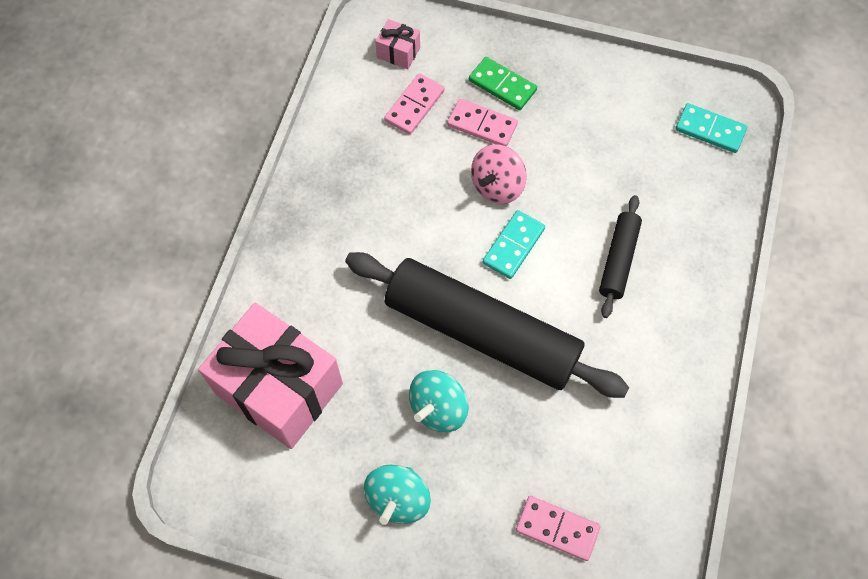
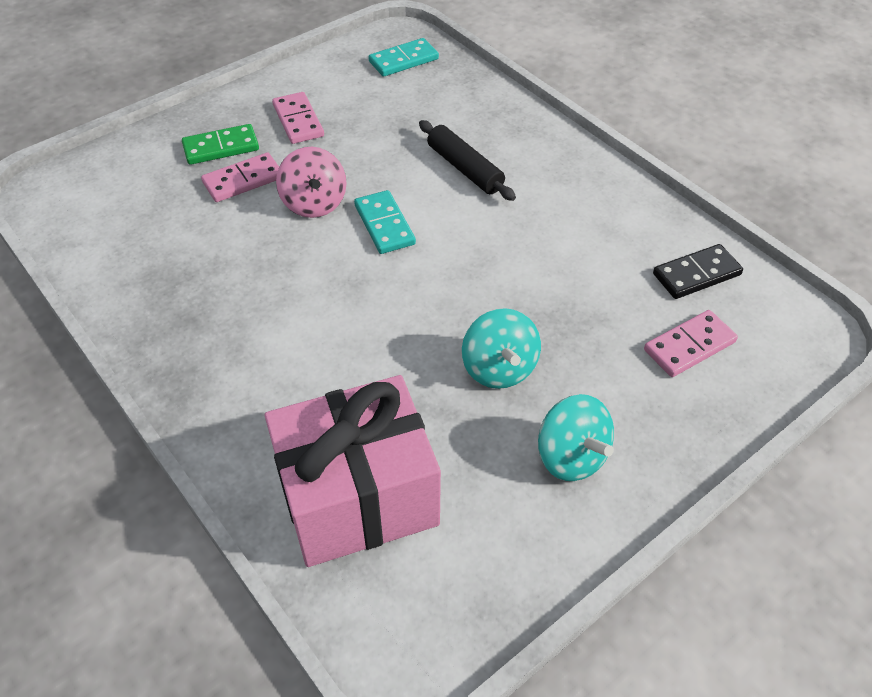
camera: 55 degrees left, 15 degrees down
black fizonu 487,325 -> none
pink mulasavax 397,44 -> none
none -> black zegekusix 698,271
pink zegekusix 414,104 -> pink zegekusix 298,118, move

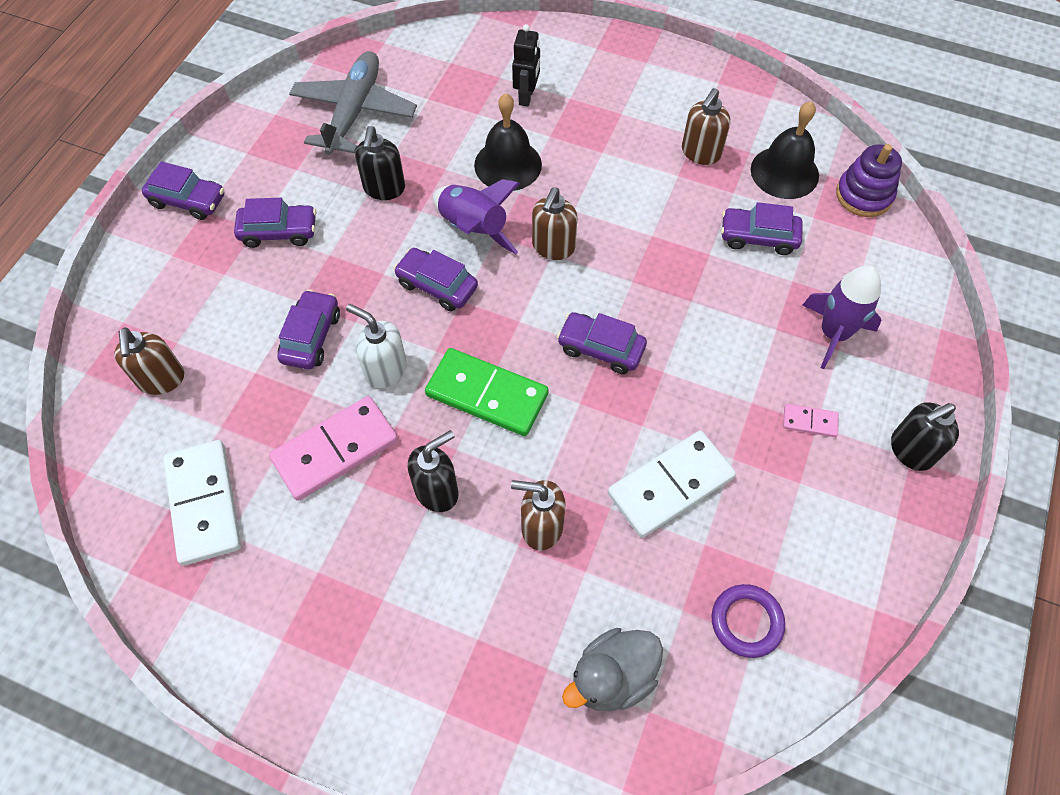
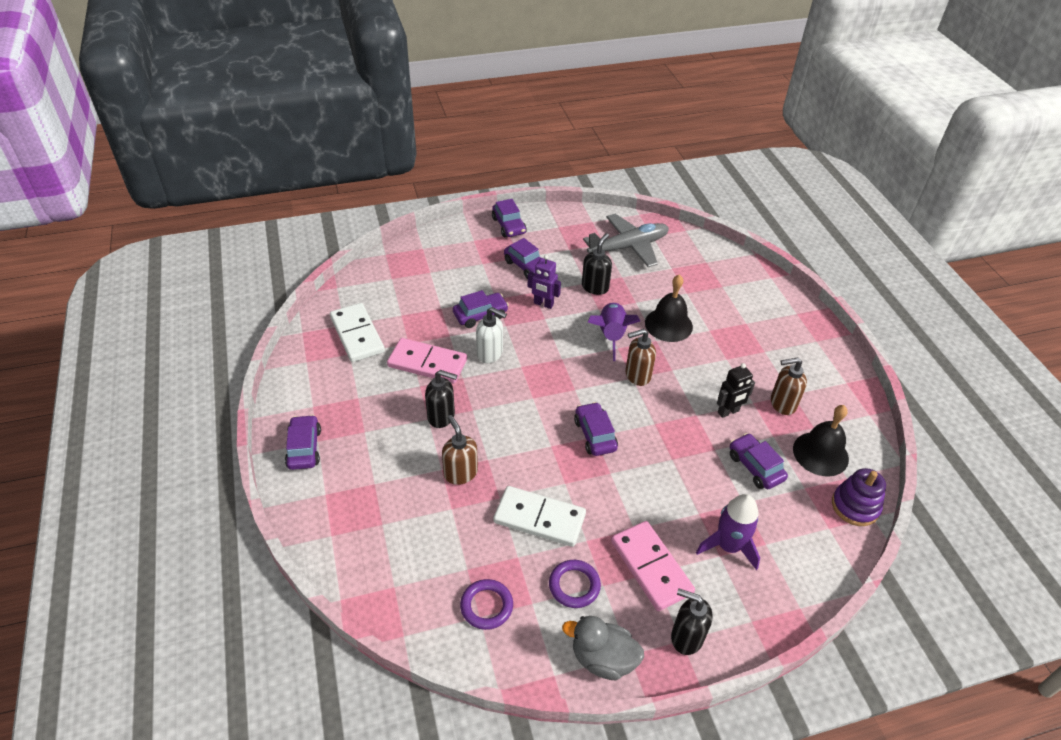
camera: 50 degrees right, 15 degrees down
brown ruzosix 149,361 -> none
green zegekusix 487,392 -> none
none -> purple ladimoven 544,282
none -> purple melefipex 575,584
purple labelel 436,279 -> purple labelel 303,442, move
black ladimoven 526,65 -> black ladimoven 736,390, move
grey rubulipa 612,669 -> grey rubulipa 603,648, move
white zegekusix 202,502 -> white zegekusix 357,332, 60 degrees counterclockwise
white ruzosix 376,346 -> white ruzosix 491,335, 120 degrees clockwise
black ruzosix 380,163 -> black ruzosix 597,264, 150 degrees clockwise
pink zegekusix 811,420 -> pink zegekusix 653,566, x2.14

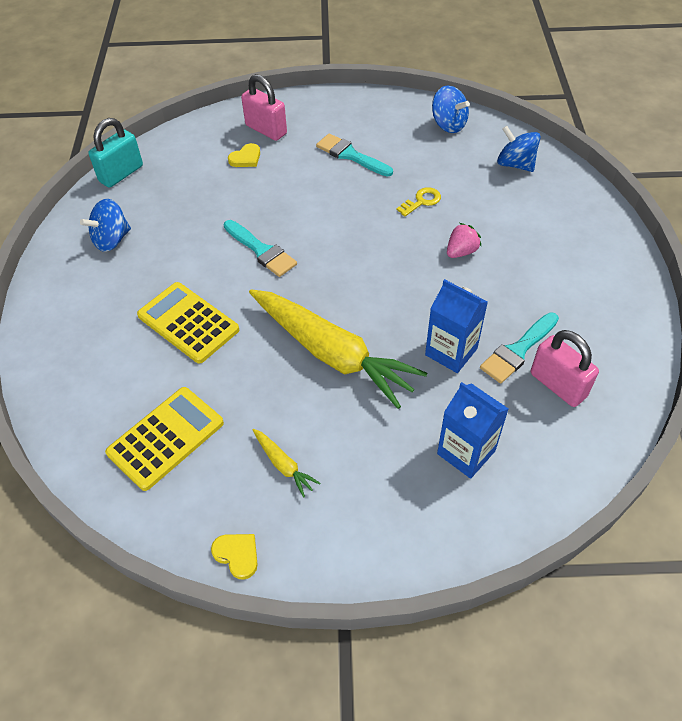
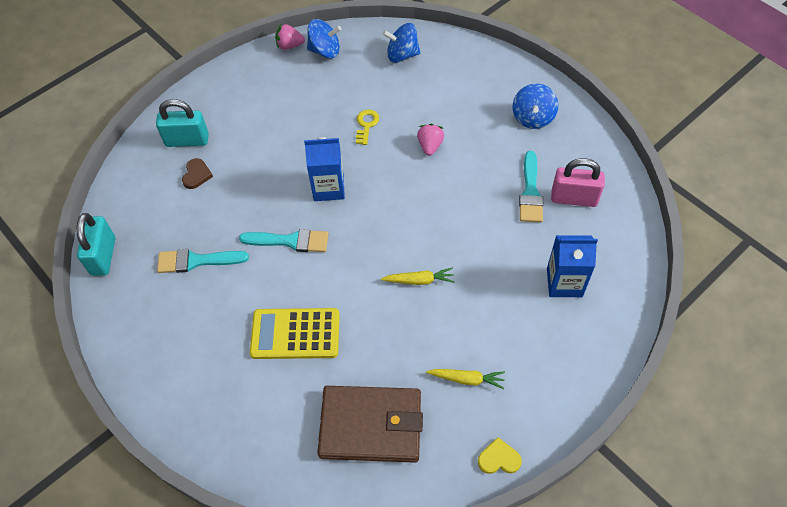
camera: 40 degrees left, 5 degrees up
none -> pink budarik 290,36
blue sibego 105,225 -> blue sibego 535,106, move
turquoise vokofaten 354,155 -> turquoise vokofaten 203,261, move
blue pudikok 456,326 -> blue pudikok 324,169, move
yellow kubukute 164,439 -> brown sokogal 370,424
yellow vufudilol 244,155 -> brown vufudilol 197,173
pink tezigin 264,107 -> turquoise tezigin 182,123
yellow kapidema 338,349 -> yellow kapidema 417,276, x0.41

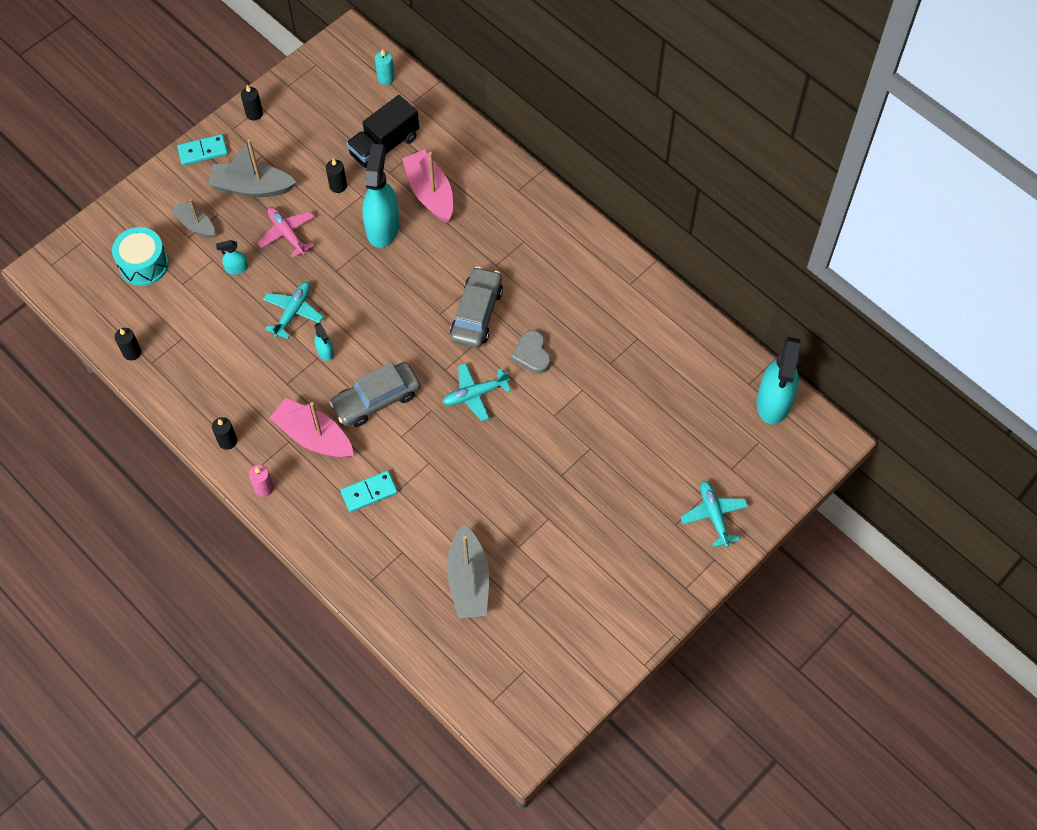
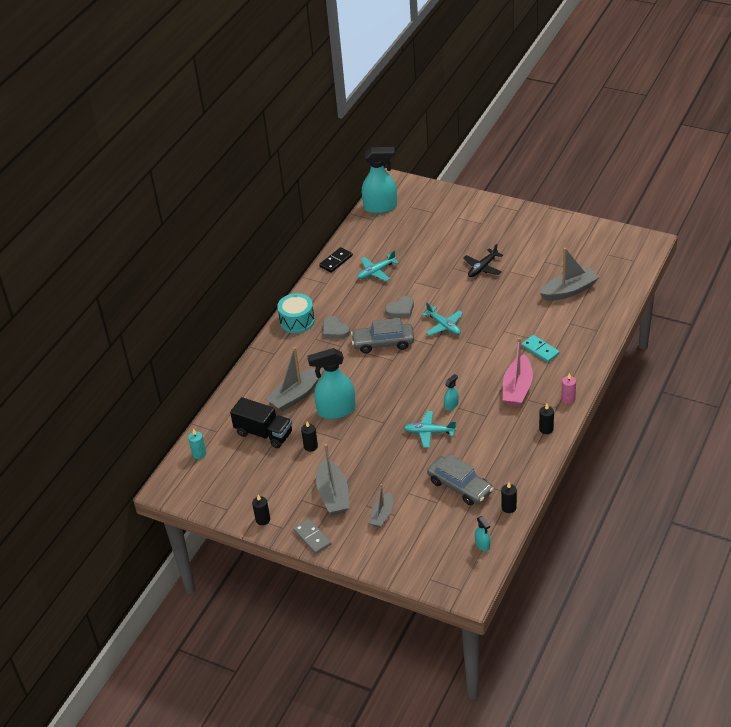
camera: 105 degrees left, 20 degrees down
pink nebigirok 286,232 -> none
none -> black zegekusix 336,260
none -> grey vufudilol 336,327
none -> black nebigirok 483,260
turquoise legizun 140,256 -> turquoise legizun 296,313, move
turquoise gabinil 232,257 -> turquoise gabinil 482,533, move
grey labelel 374,394 -> grey labelel 460,479, move
turquoise nebigirok 714,514 -> turquoise nebigirok 378,265, move
turquoise zegekusix 202,149 -> grey zegekusix 312,536
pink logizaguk 427,186 -> grey logizaguk 293,379

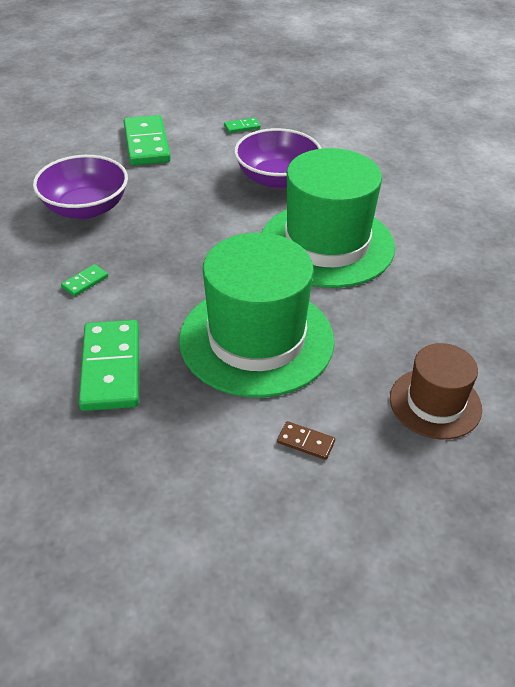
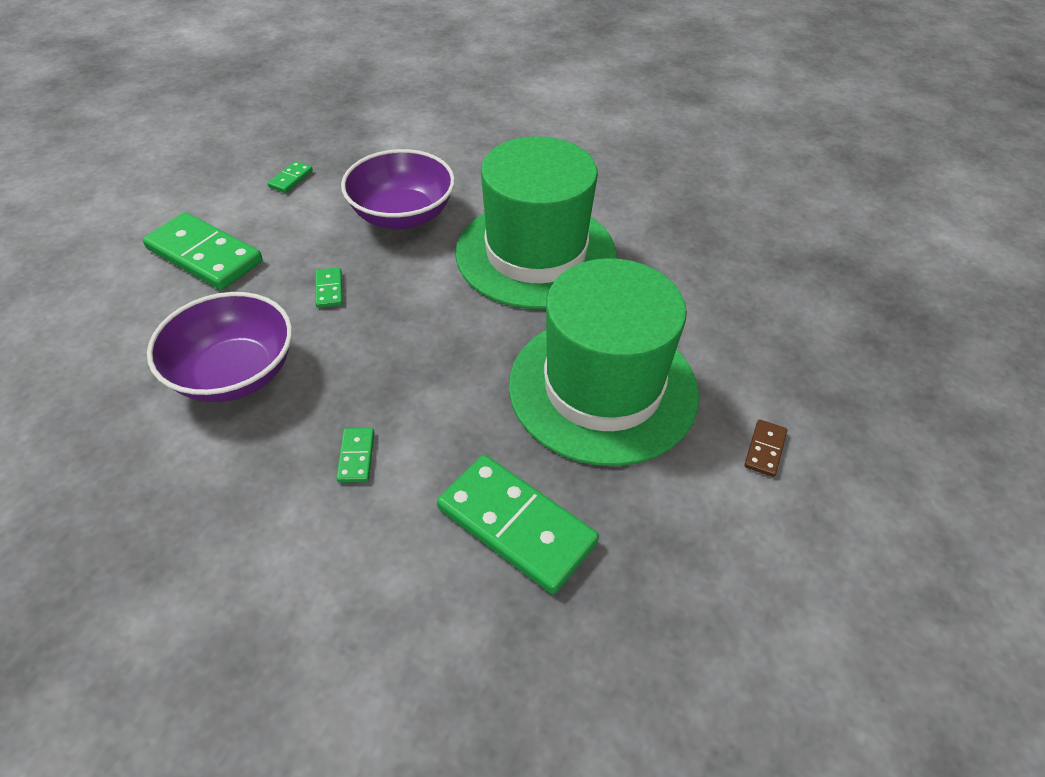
camera: 45 degrees left, 5 degrees up
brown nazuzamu 436,391 -> none
none -> green zegekusix 329,287
brown zegekusix 306,440 -> brown zegekusix 765,448, 45 degrees counterclockwise

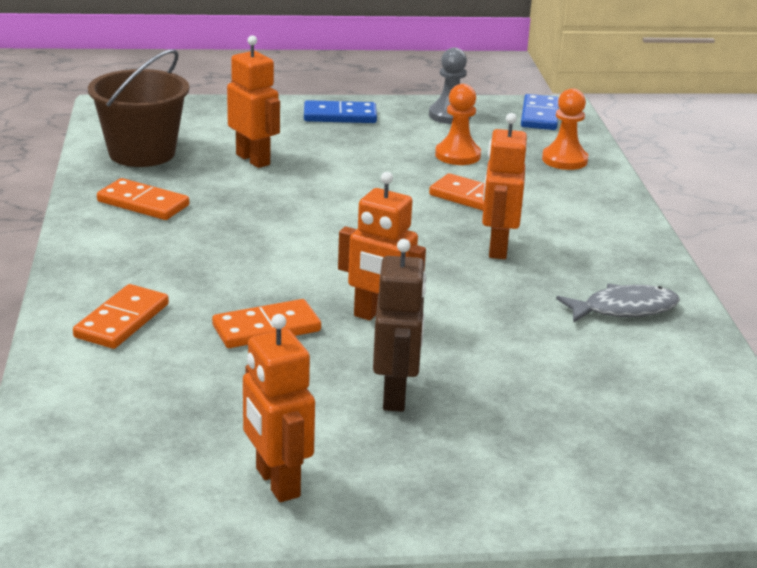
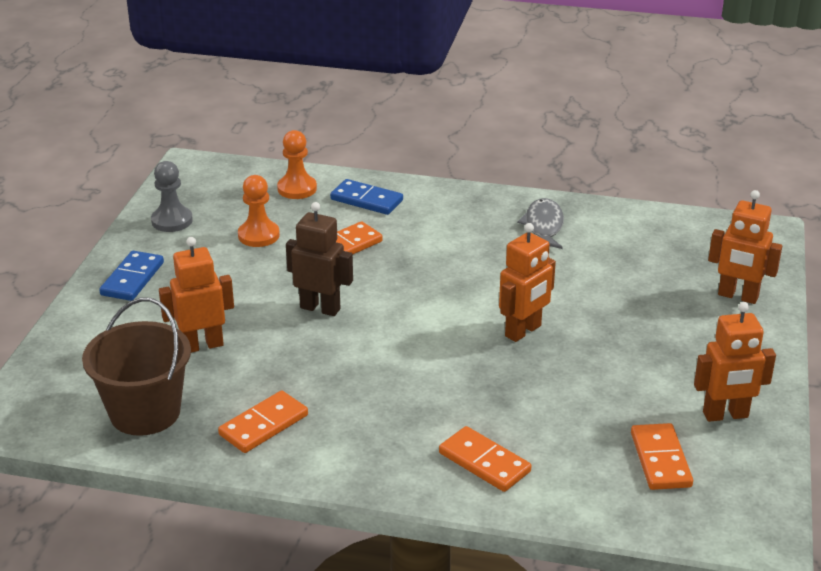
camera: 70 degrees left, 5 degrees up
orange zegekusix 266,323 -> orange zegekusix 662,456, move
brown ladimoven 399,325 -> brown ladimoven 319,259, move
orange ladimoven 504,186 -> orange ladimoven 745,247, move
blue zegekusix 540,112 -> blue zegekusix 366,197, move

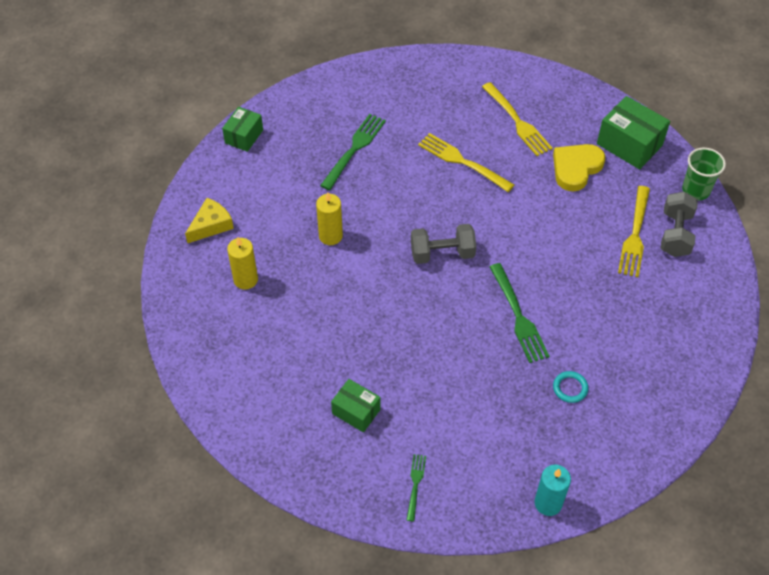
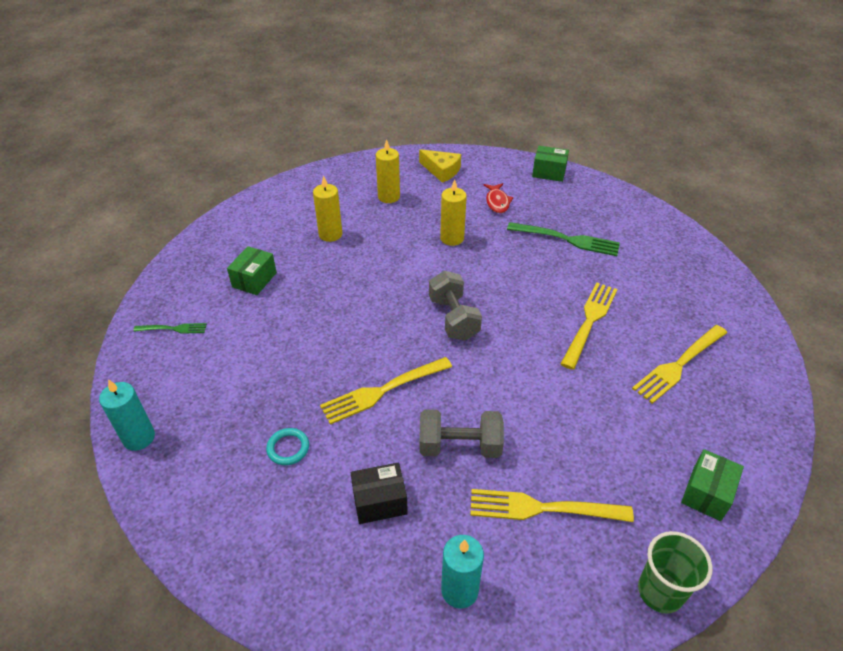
camera: 80 degrees right, 10 degrees down
yellow vufudilol 579,167 -> none
none -> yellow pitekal 327,208
none -> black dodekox 379,493
none -> turquoise pitekal 462,571
none -> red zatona 498,198
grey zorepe 679,224 -> grey zorepe 461,434, move
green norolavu 520,313 -> yellow norolavu 386,391
green dodekox 633,133 -> green dodekox 712,485, x0.63

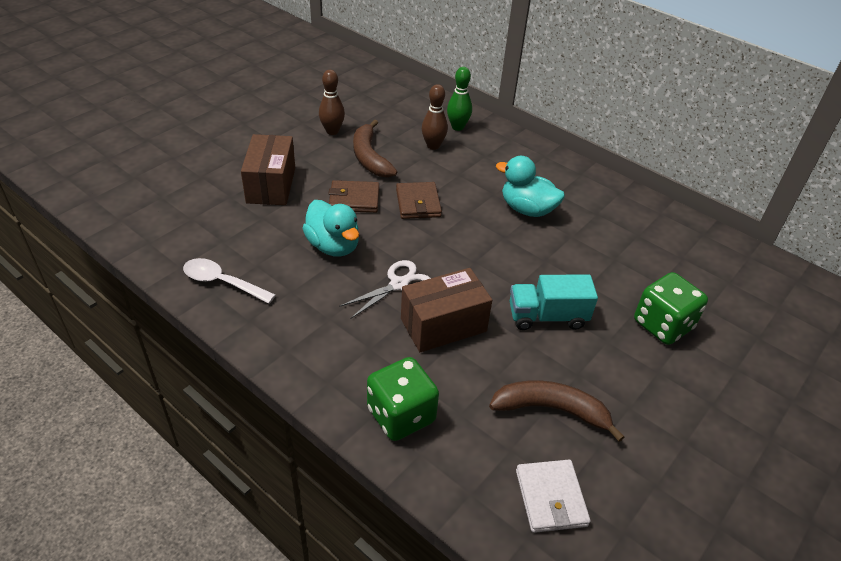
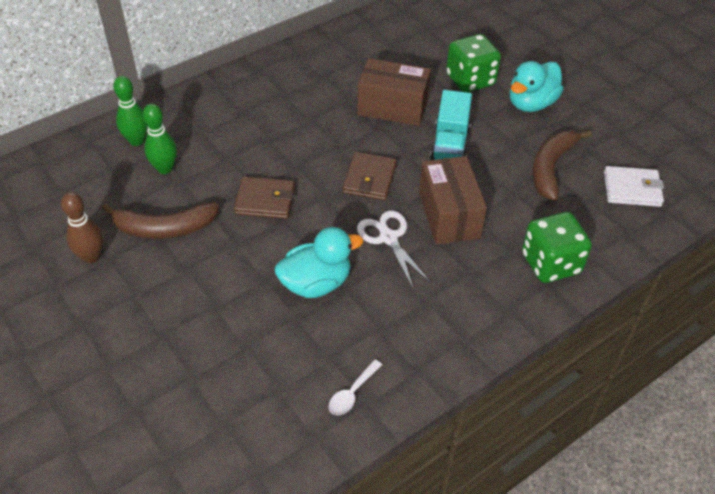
camera: 75 degrees left, 5 degrees up
brown dodekox 268,169 -> brown dodekox 394,92, move
brown sokogal 353,196 -> brown sokogal 370,176, move
turquoise rubulipa 530,186 -> turquoise rubulipa 536,86, move
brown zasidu 435,117 -> green zasidu 160,139
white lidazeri 229,281 -> white lidazeri 355,387, x0.64

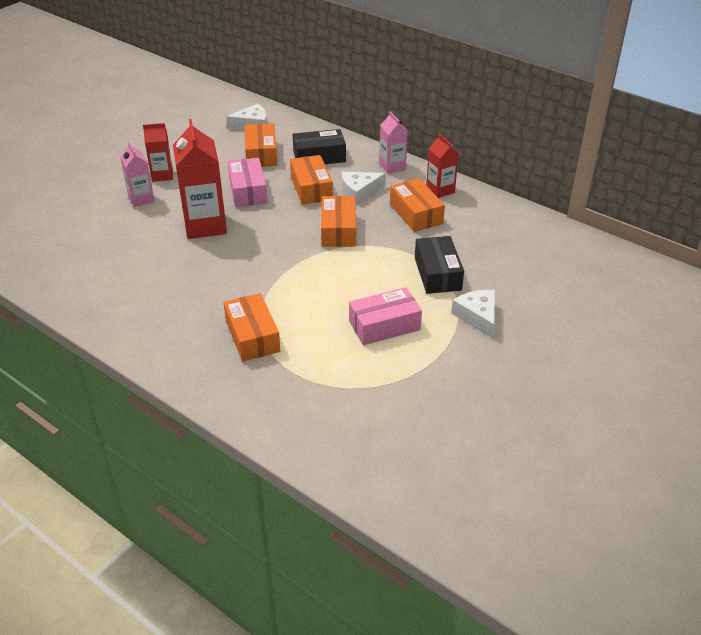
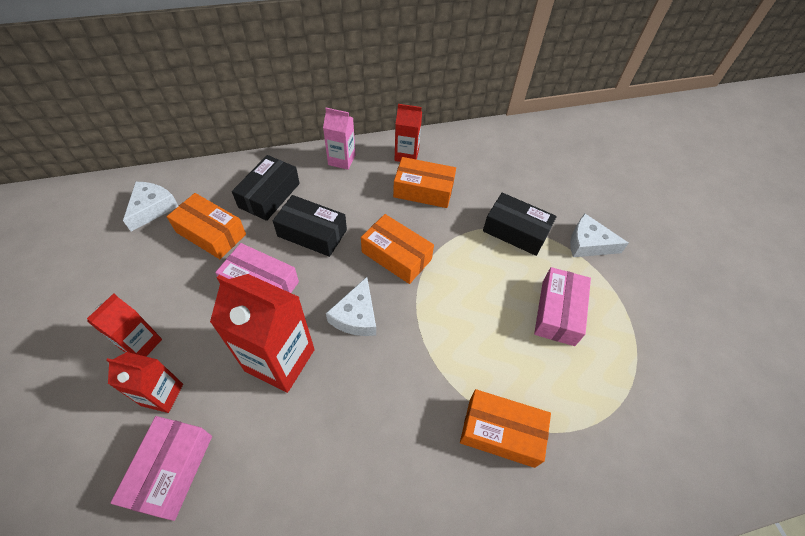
camera: 55 degrees left, 15 degrees up
none -> pink dodekox 161,468
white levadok 364,188 -> white levadok 351,306, move
pink pudikok 137,174 -> red pudikok 144,382
orange dodekox 311,180 -> black dodekox 310,226

